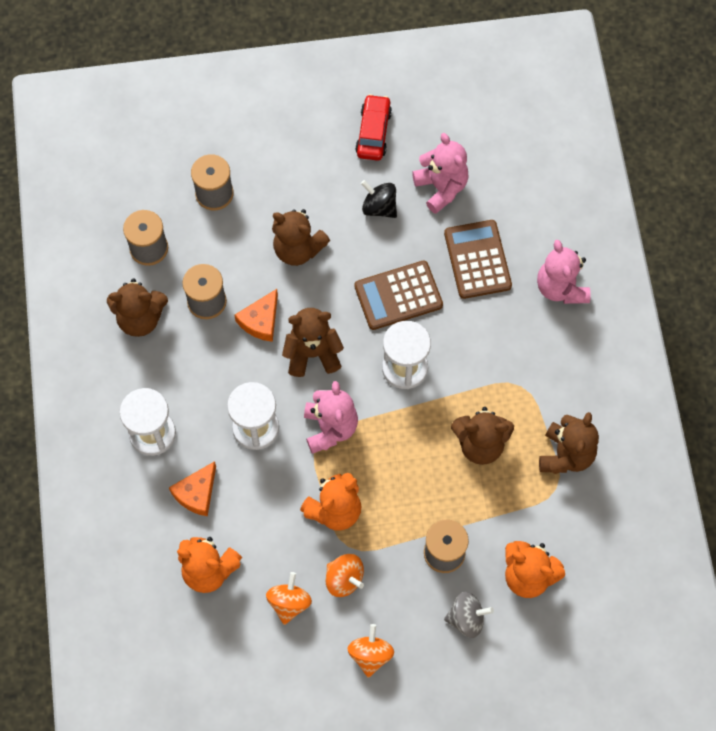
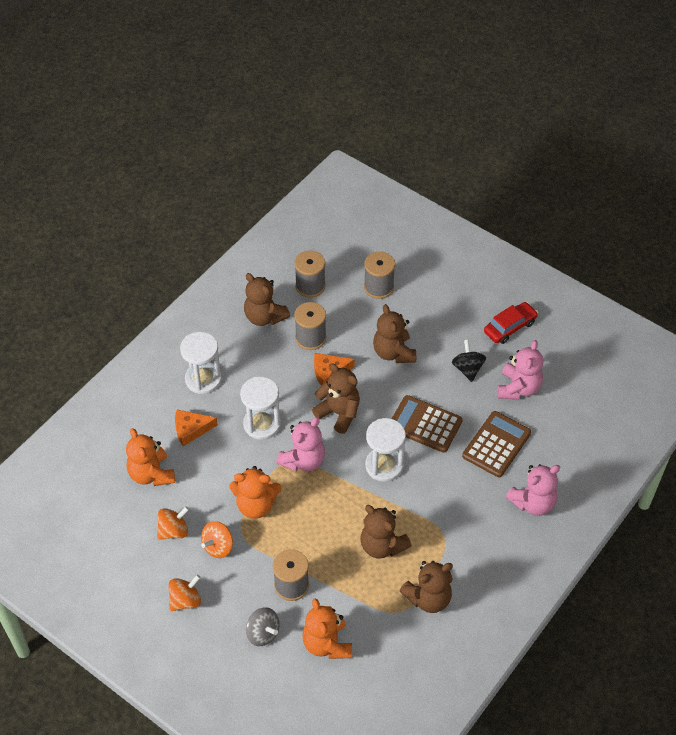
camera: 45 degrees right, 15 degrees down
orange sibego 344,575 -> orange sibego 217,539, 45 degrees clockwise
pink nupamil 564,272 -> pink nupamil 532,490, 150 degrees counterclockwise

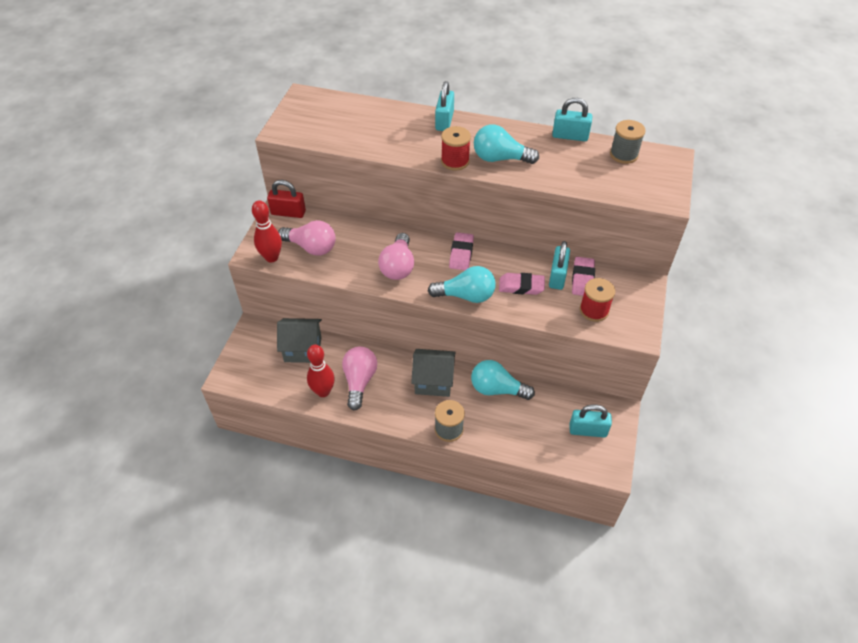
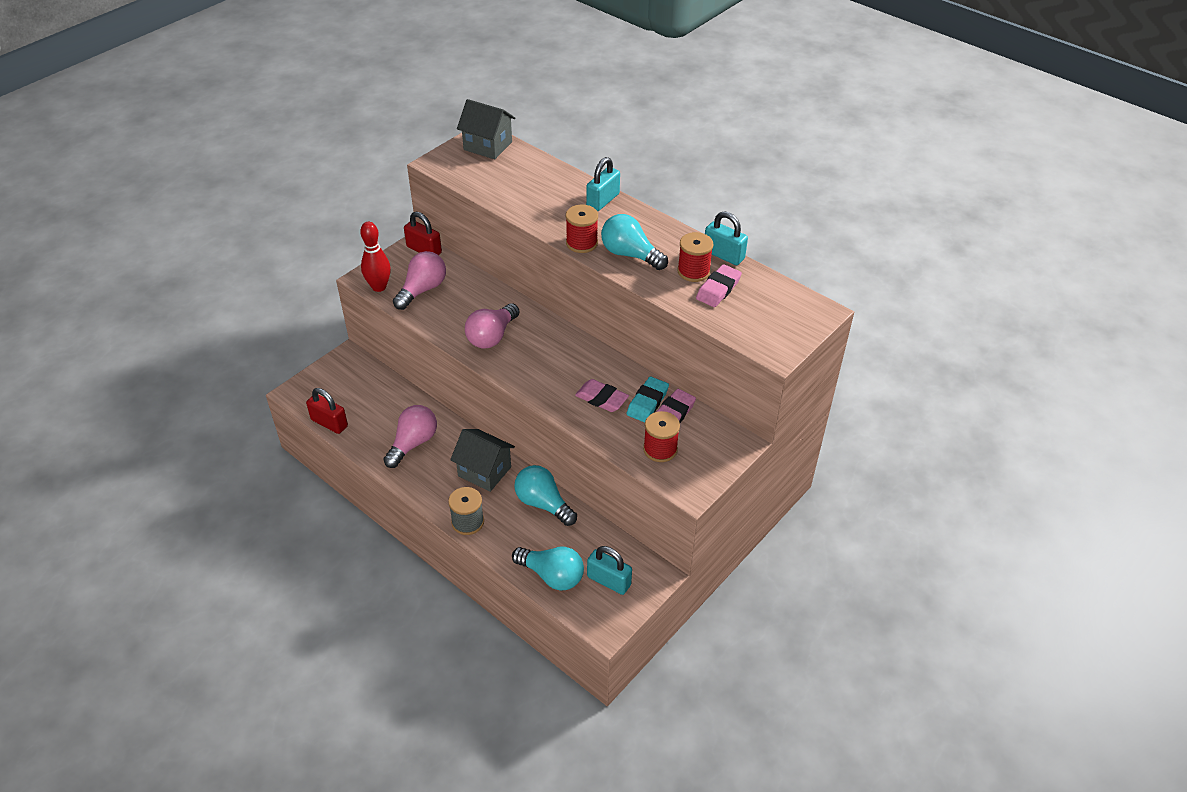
camera: 25 degrees right, 5 degrees down
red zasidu 321,371 -> none
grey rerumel 628,142 -> none
none -> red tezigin 327,411
none -> red rerumel 695,257
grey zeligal 299,340 -> grey zeligal 486,129, move
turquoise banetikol 462,284 -> turquoise banetikol 548,569, move
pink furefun 461,251 -> pink furefun 719,285, move
turquoise tezigin 559,265 -> turquoise furefun 648,400
pink banetikol 307,238 -> pink banetikol 419,280, 105 degrees counterclockwise

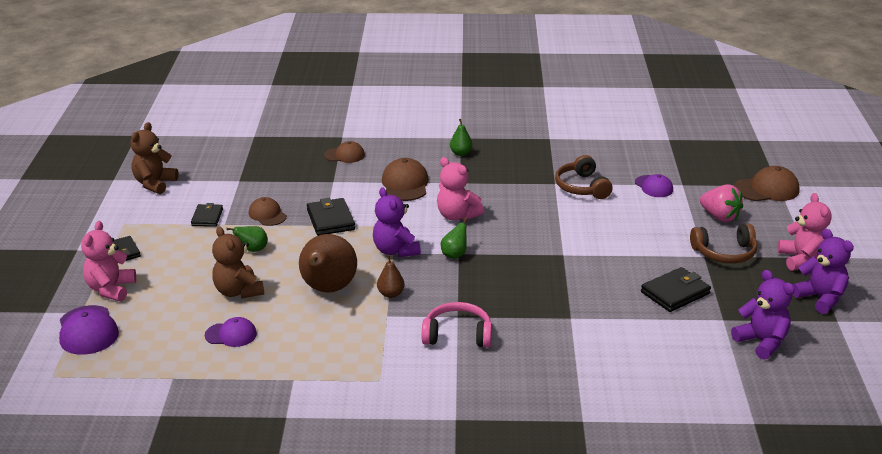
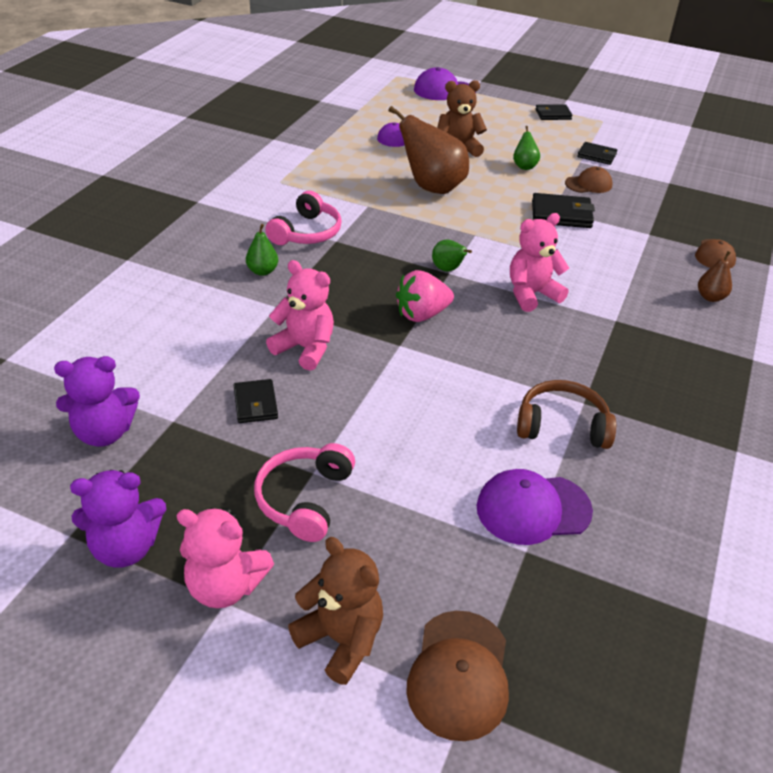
camera: 110 degrees right, 10 degrees up
purple nupamil 397,222 -> none
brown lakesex 405,179 -> none
pink nupamil 108,261 -> pink nupamil 300,315, move
brown nupamil 155,158 -> brown nupamil 335,611, move
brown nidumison 391,276 -> brown nidumison 715,276, move
green nidumison 461,137 -> green nidumison 262,250, move
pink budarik 721,203 -> pink budarik 425,296, move
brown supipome 723,243 -> pink supipome 304,492
purple lakesex 654,185 -> purple lakesex 535,507, x1.52
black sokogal 676,289 -> black sokogal 256,401, x0.66

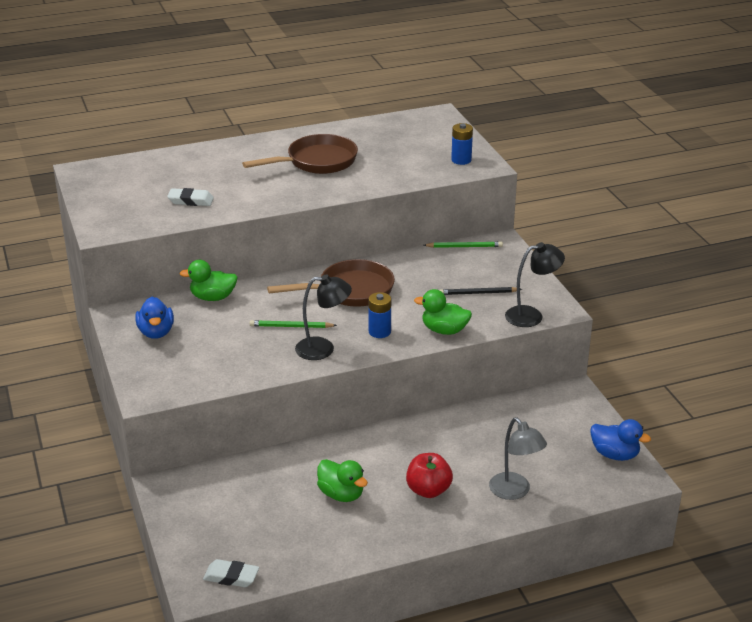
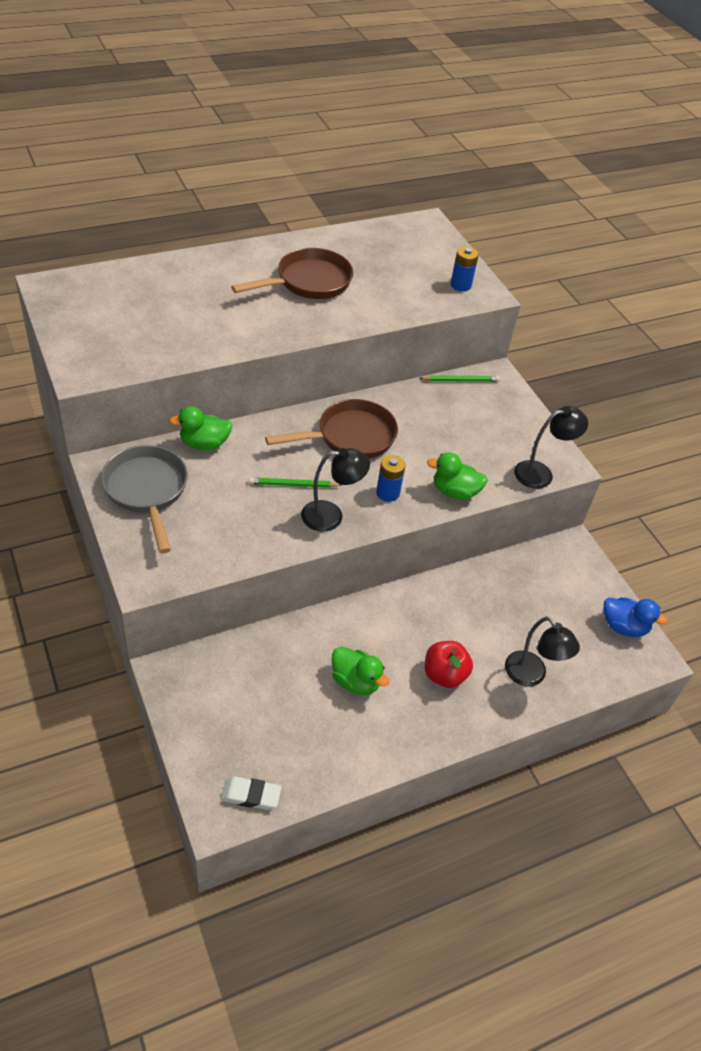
camera: 10 degrees left, 15 degrees up
white furefun 190,197 -> none
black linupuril 480,291 -> none
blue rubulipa 154,318 -> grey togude 144,499
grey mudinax 518,458 -> black mudinax 542,651

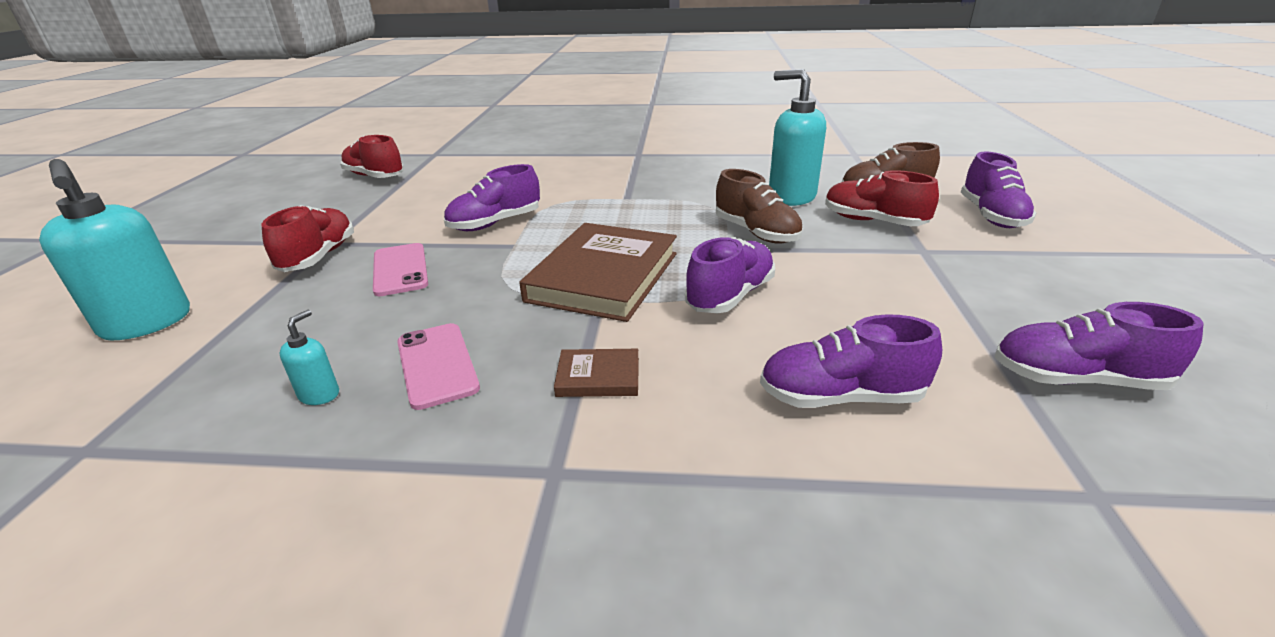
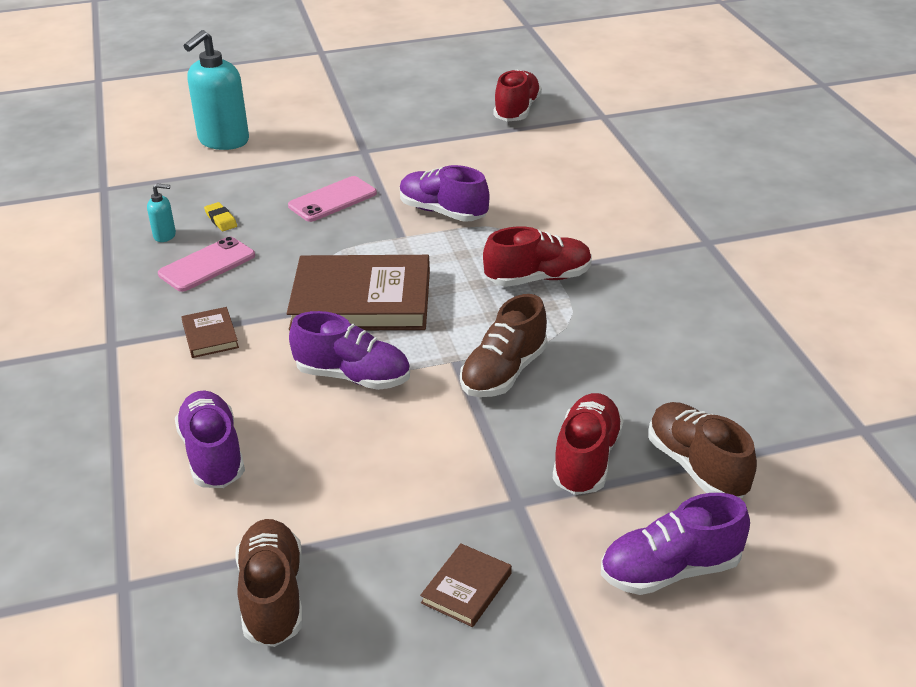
camera: 70 degrees right, 5 degrees up
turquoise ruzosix 797,137 -> none
none -> yellow furefun 220,216
none -> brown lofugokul 466,585
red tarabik 307,238 -> red tarabik 537,256, move
purple tarabik 1099,346 -> brown tarabik 269,583

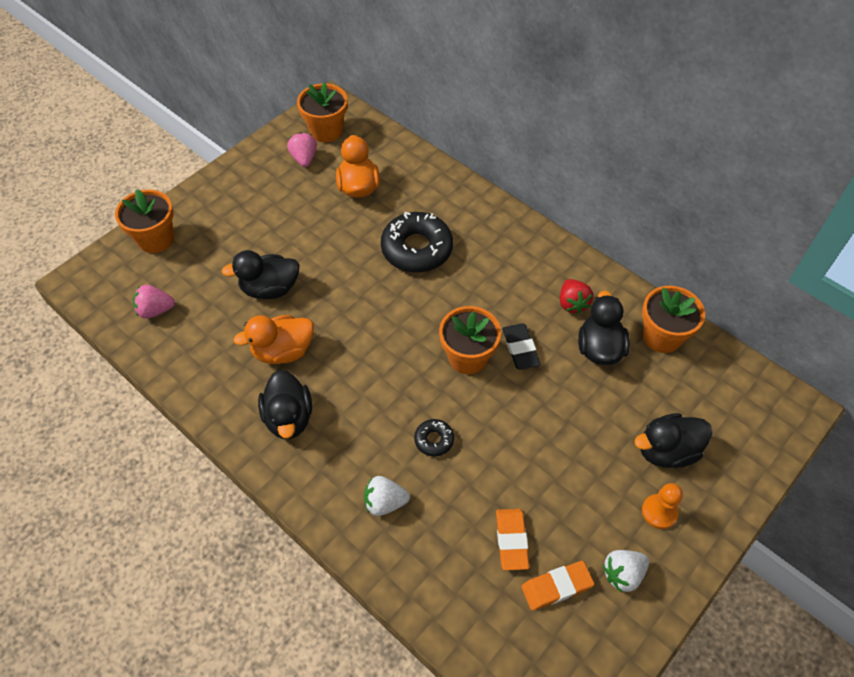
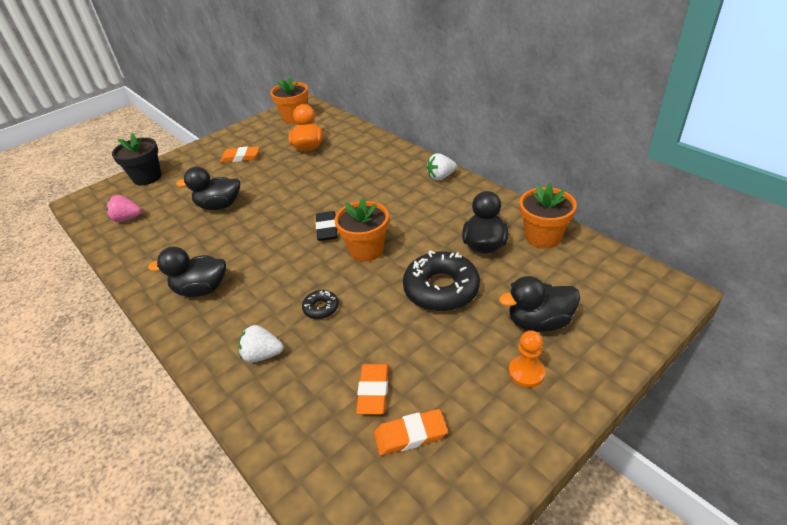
camera: 10 degrees right, 15 degrees down
orange rubulipa 273,339 -> none
pink budarik 302,149 -> none
red budarik 576,296 -> none
none -> orange furefun 239,154
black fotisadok 417,242 -> black fotisadok 441,281, move
black furefun 521,346 -> black furefun 326,226, move
white budarik 626,571 -> white budarik 442,167, move
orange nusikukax 144,221 -> black nusikukax 136,159
black rubulipa 285,404 -> black rubulipa 187,272, 90 degrees clockwise

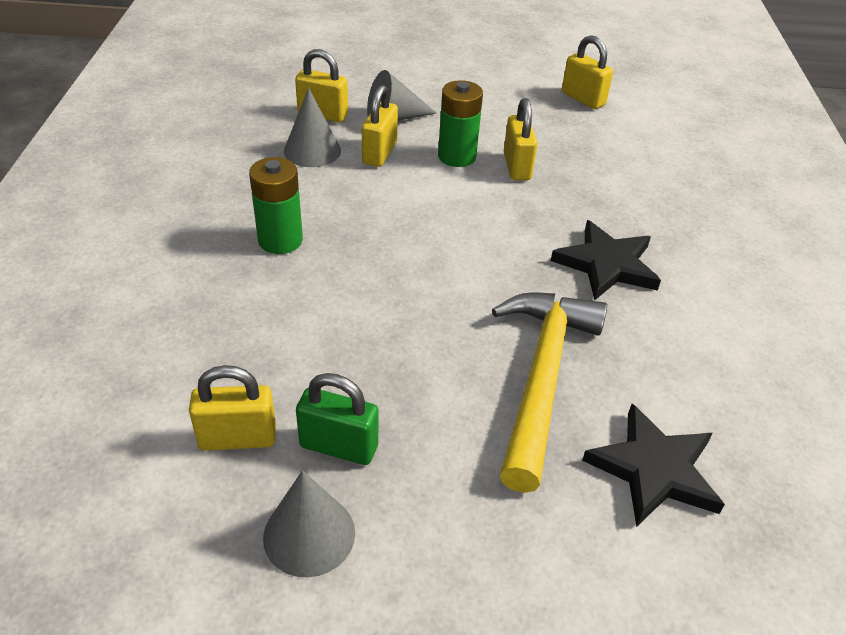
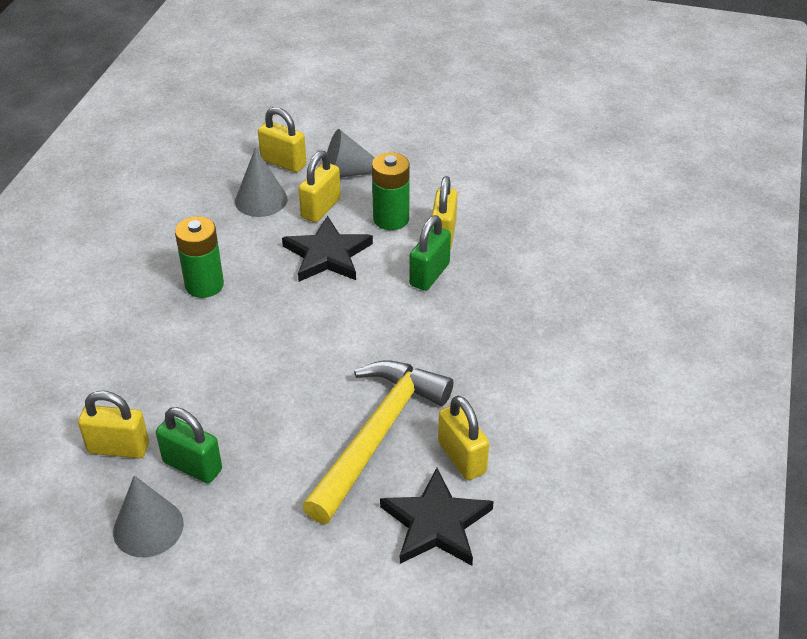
camera: 15 degrees right, 0 degrees up
none -> green tezigin 430,253
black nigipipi 606,260 -> black nigipipi 327,249, move
yellow tezigin 587,72 -> yellow tezigin 463,437, move

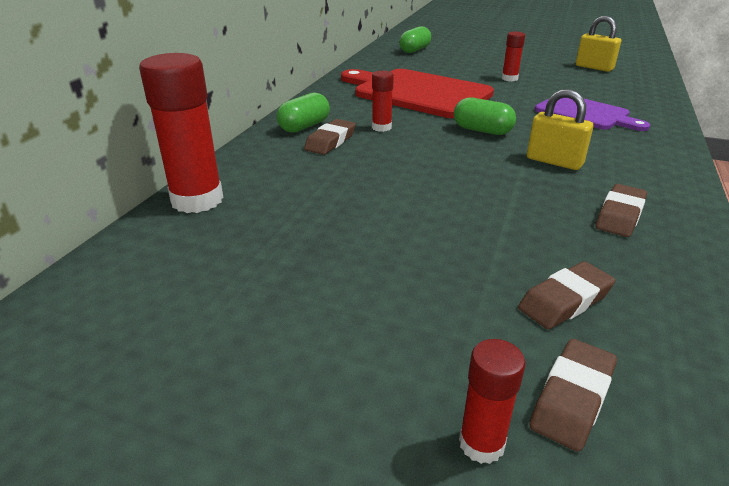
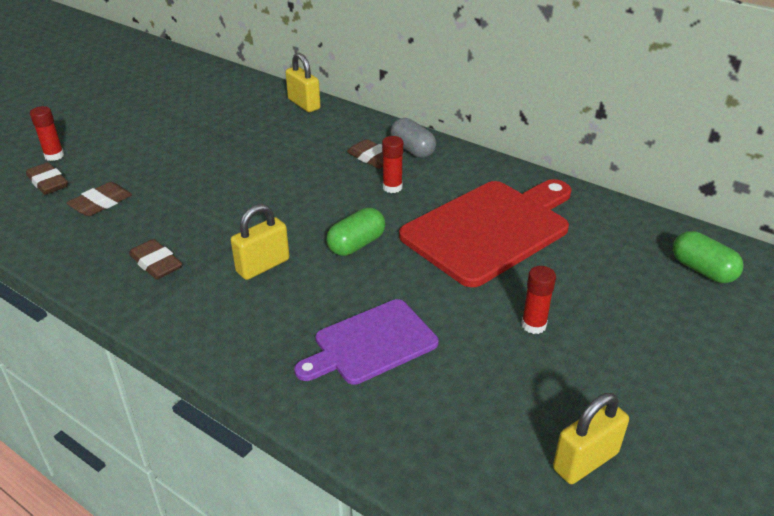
camera: 105 degrees right, 5 degrees up
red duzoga 181,133 -> yellow tezigin 303,82
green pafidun 303,113 -> grey pafidun 413,138
brown furefun 567,295 -> brown furefun 99,199, 60 degrees clockwise

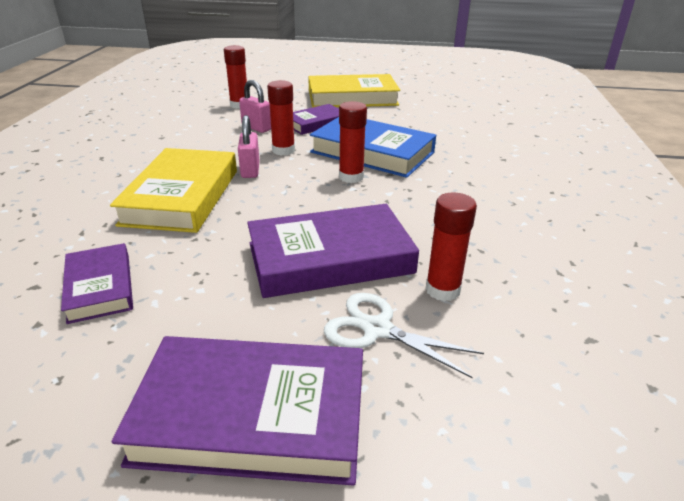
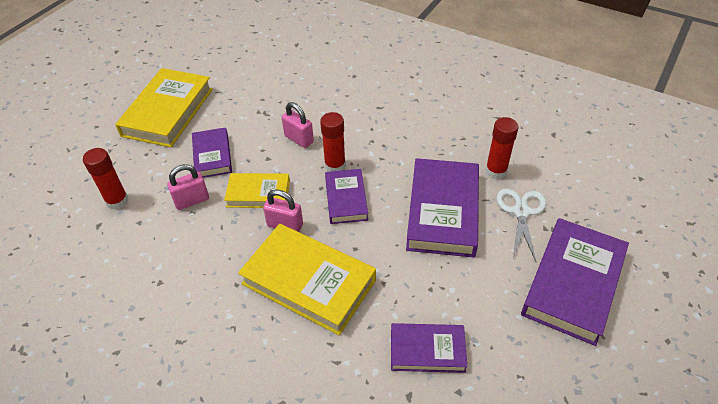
camera: 65 degrees left, 15 degrees up
none -> purple lofugokul 346,196
red duzoga 281,118 -> yellow lofugokul 257,190
blue lofugokul 373,147 -> pink tezigin 298,125
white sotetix 404,335 -> white sotetix 521,224, 135 degrees clockwise

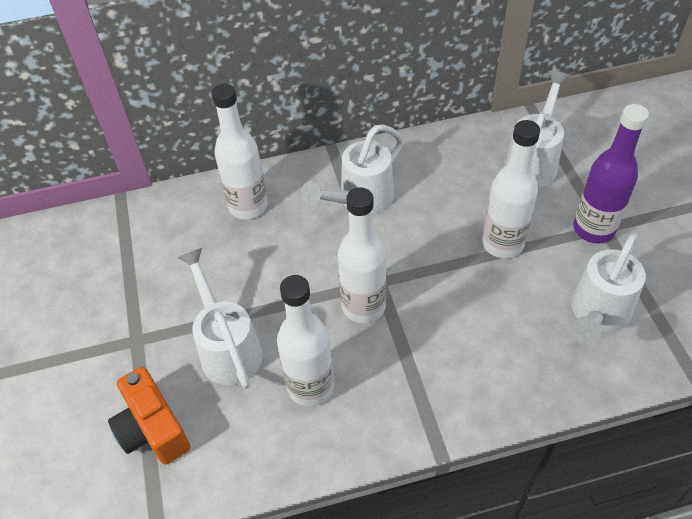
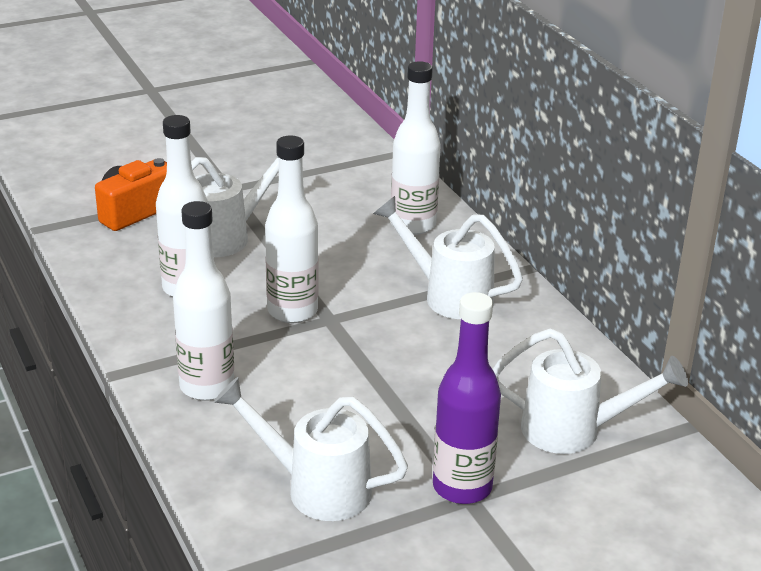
camera: 75 degrees right, 20 degrees down
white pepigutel 511,189 -> white pepigutel 203,301, move

